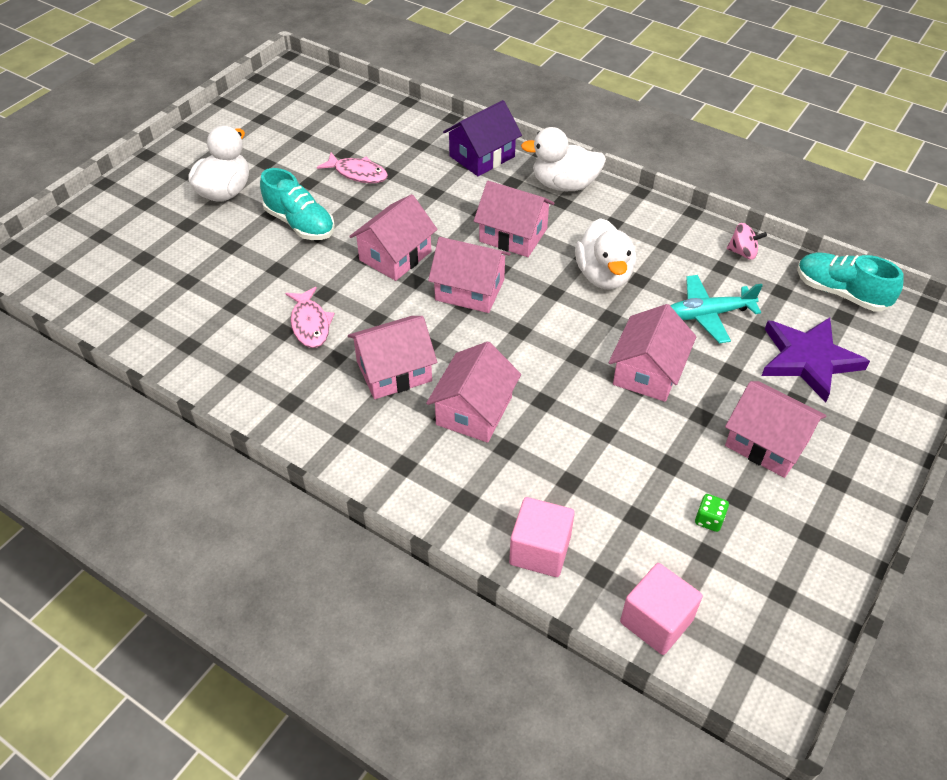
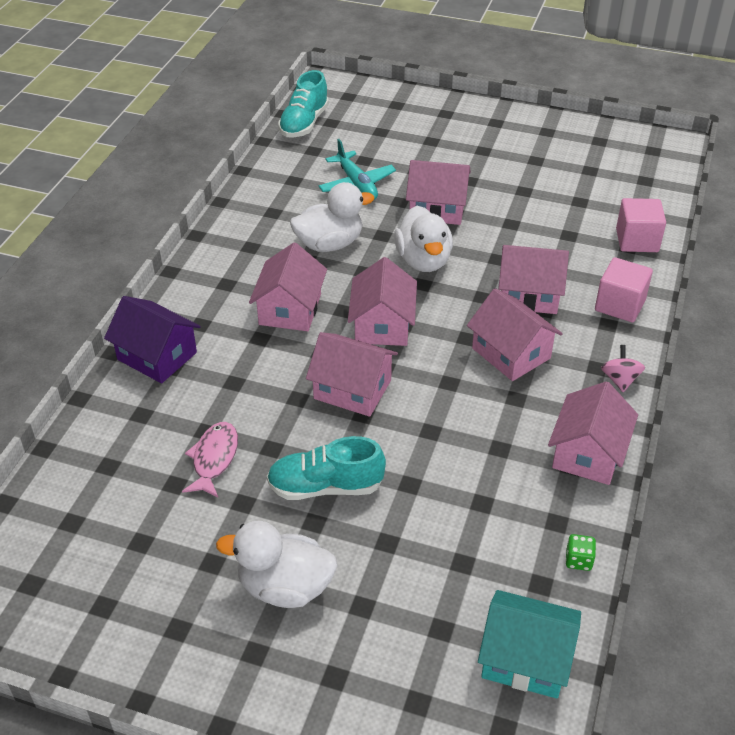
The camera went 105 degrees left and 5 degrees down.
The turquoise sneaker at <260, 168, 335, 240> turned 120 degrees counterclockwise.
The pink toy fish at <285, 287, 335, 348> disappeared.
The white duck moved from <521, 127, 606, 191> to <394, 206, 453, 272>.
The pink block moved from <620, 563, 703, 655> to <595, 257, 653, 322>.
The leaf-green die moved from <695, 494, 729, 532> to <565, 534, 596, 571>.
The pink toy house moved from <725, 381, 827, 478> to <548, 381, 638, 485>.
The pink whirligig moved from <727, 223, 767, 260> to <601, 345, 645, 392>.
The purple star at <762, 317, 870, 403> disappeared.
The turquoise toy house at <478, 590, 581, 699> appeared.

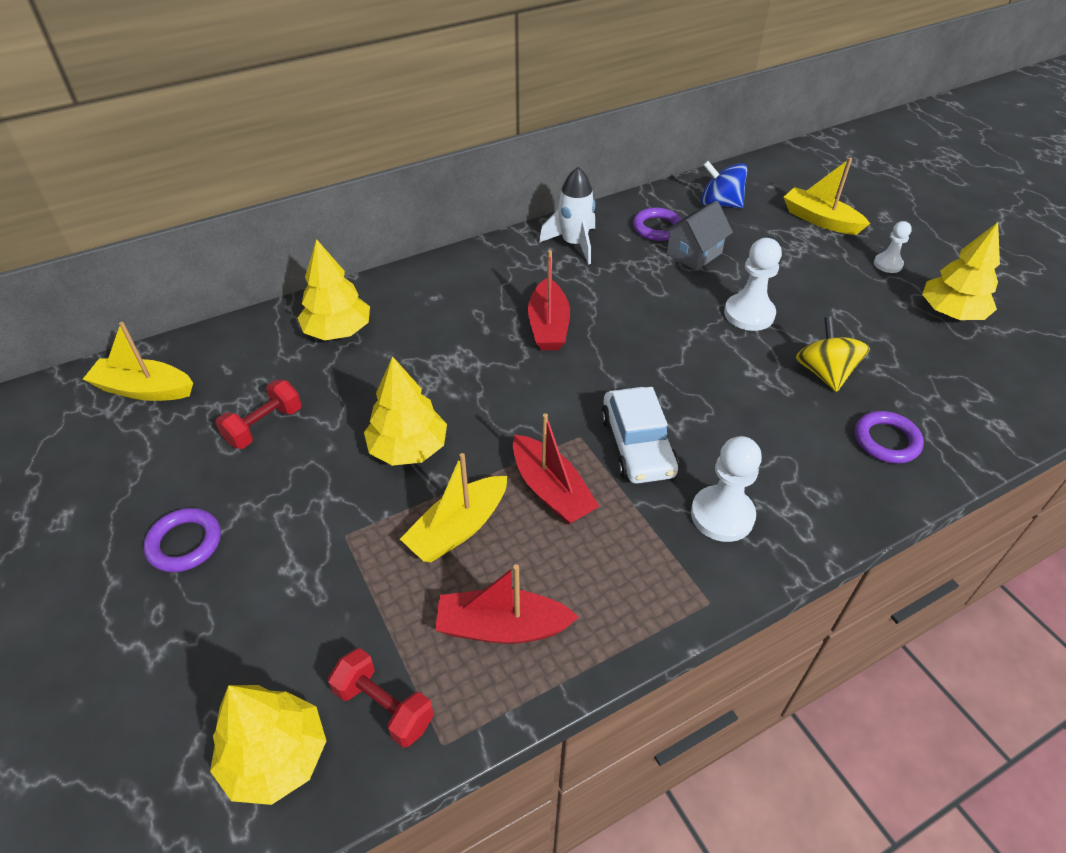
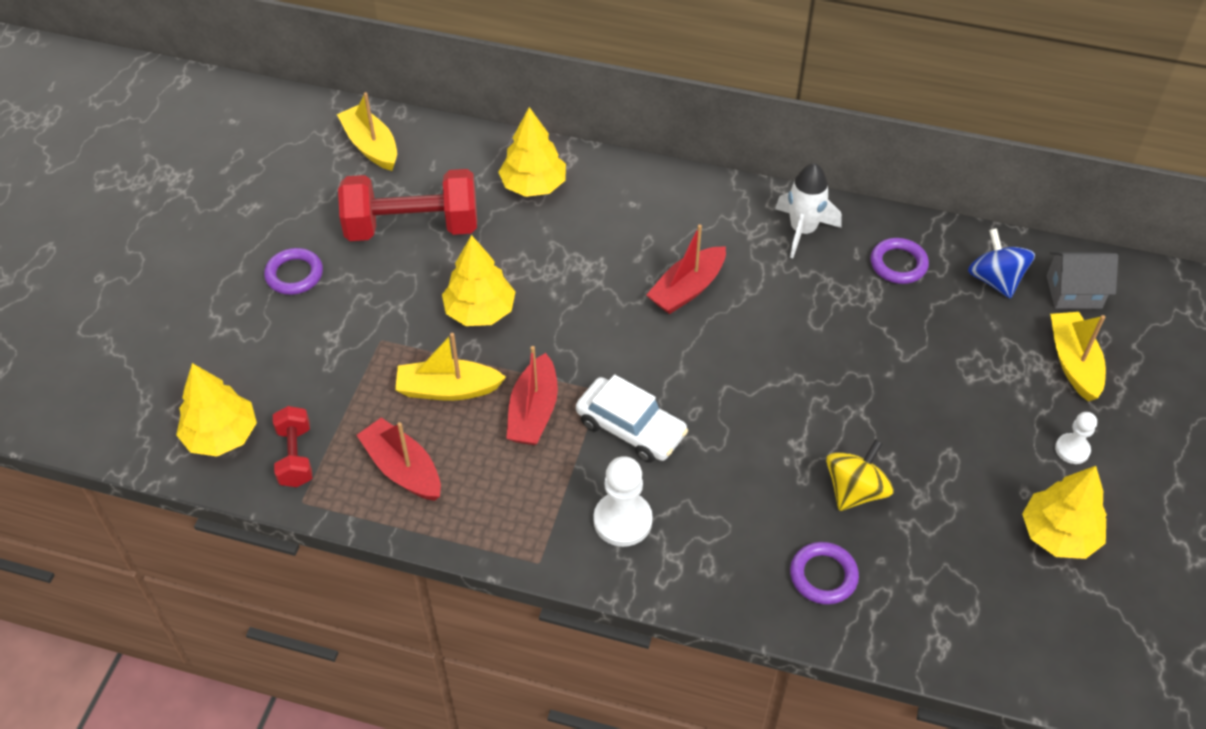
The camera went 45 degrees right and 5 degrees up.
The red dumbbell at <216, 380, 302, 449> changed to 1.94 times the size.
The white automobile at <601, 387, 678, 484> turned 90 degrees counterclockwise.
The grey toy house moved from <664, 201, 733, 271> to <1047, 252, 1118, 309>.
The white game pawn at <724, 238, 782, 331> disappeared.

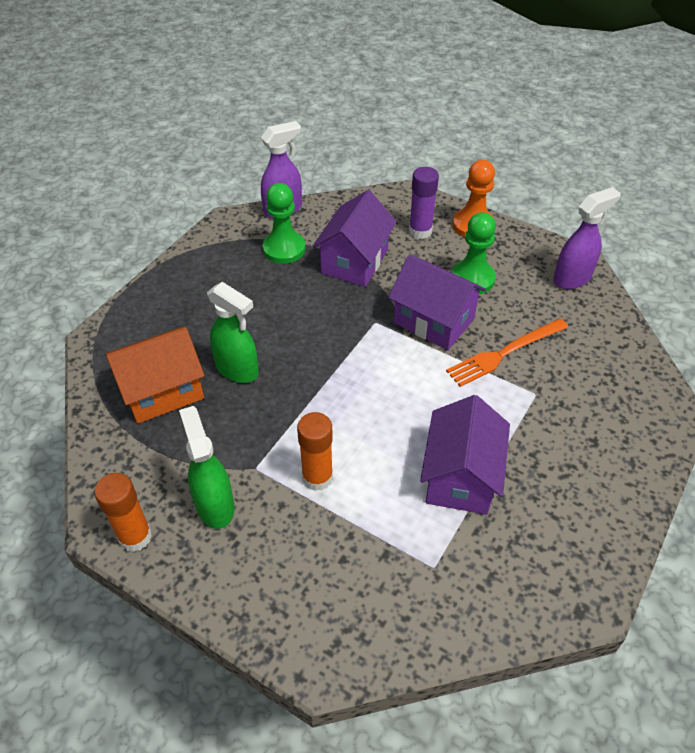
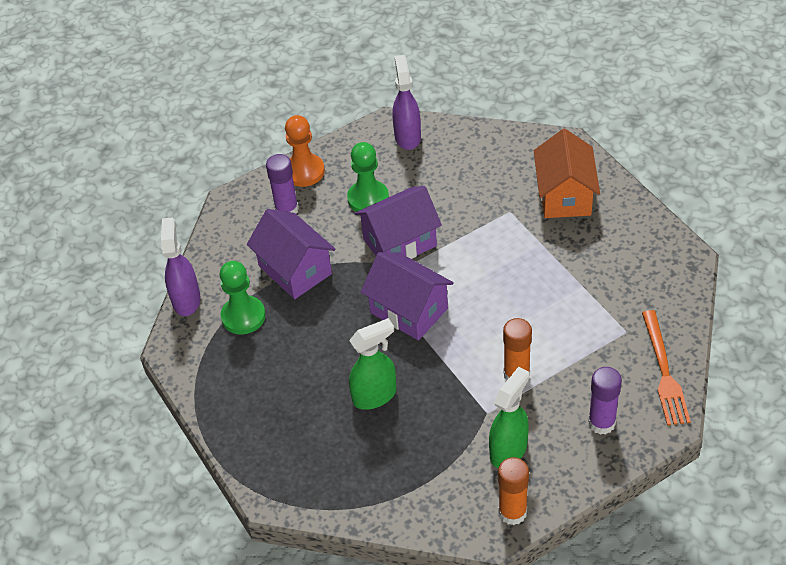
The camera went 60 degrees left and 0 degrees up.
The orange-coloured toy house moved from <105, 327, 205, 424> to <534, 129, 600, 218>.
The leaf-green spray cleaner at <179, 406, 234, 529> turned 120 degrees clockwise.
The purple toy house moved from <420, 395, 510, 515> to <360, 252, 454, 341>.
The orange-coloured fork moved from <446, 318, 568, 387> to <642, 310, 691, 425>.
The purple glue stick at <588, 367, 622, 435> appeared.

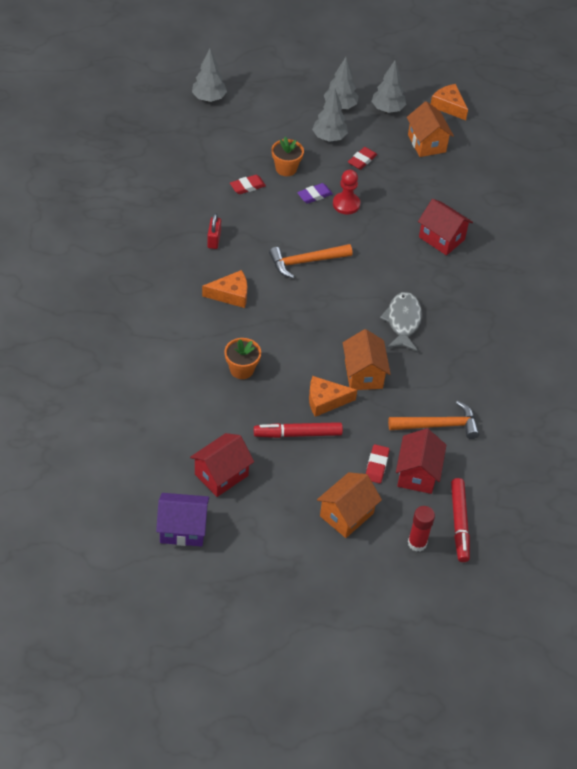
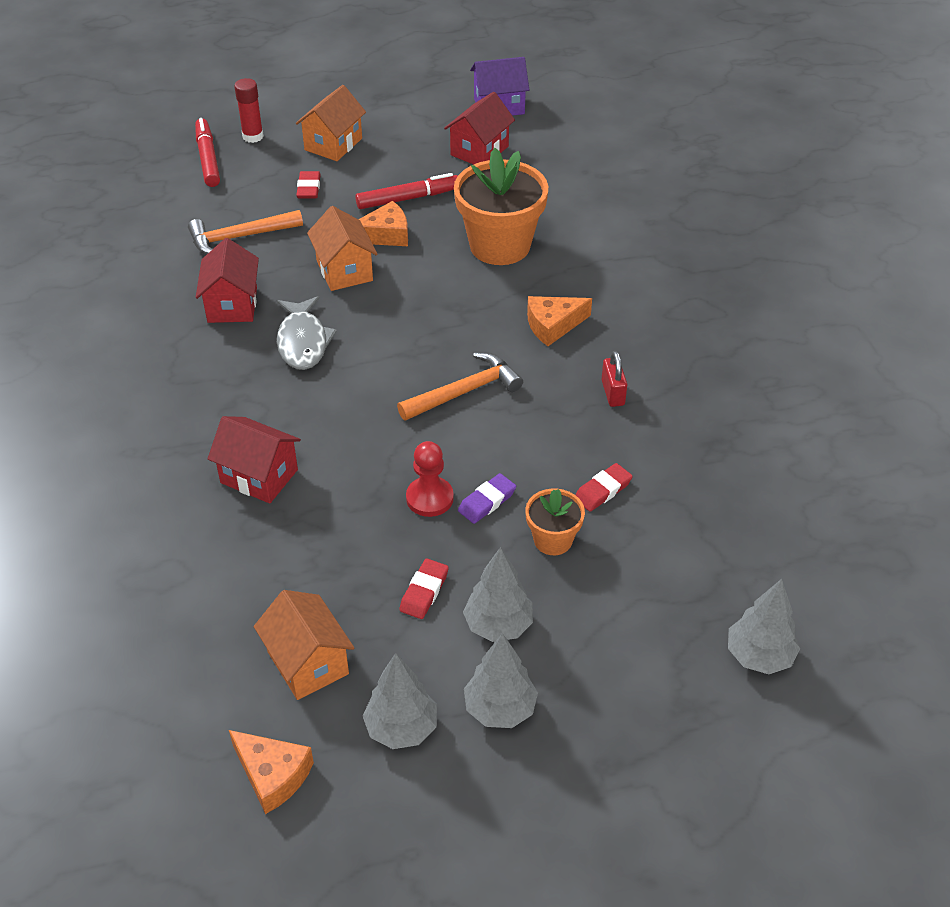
The camera went 170 degrees right and 5 degrees down.
The orange-coloured plant pot at <224, 338, 261, 379> changed to 1.94 times the size.
The red toy house moved from <396, 428, 446, 494> to <196, 238, 259, 323>.

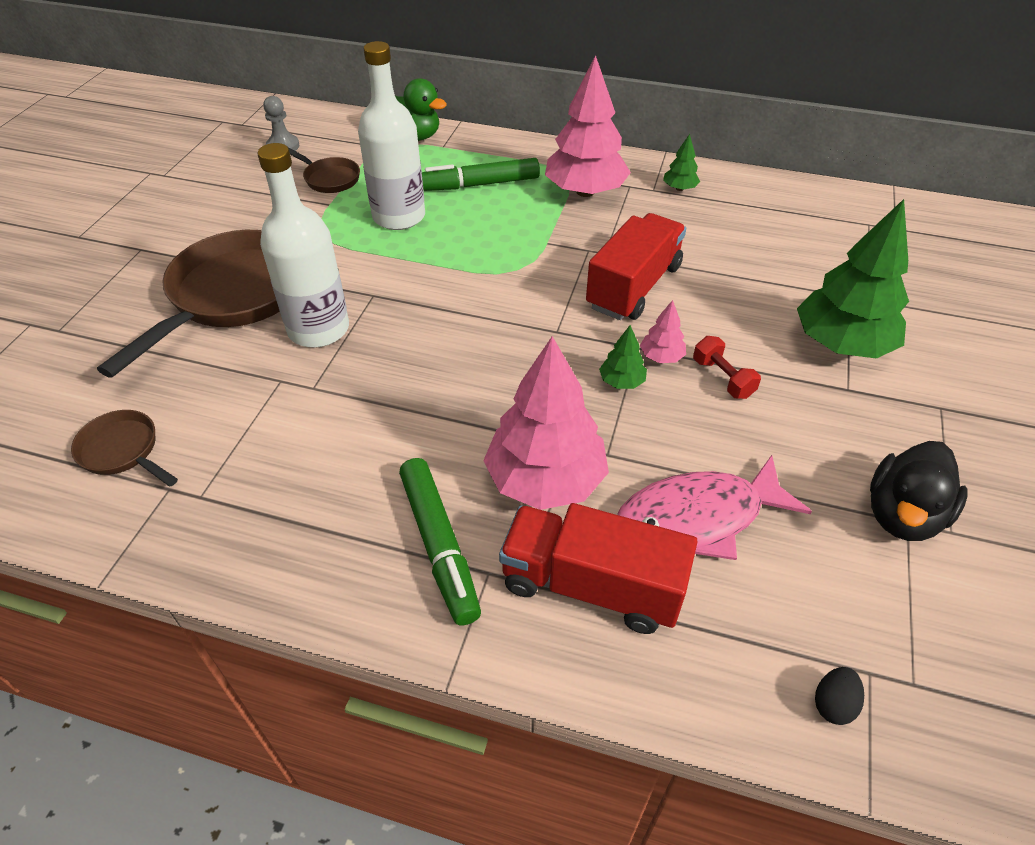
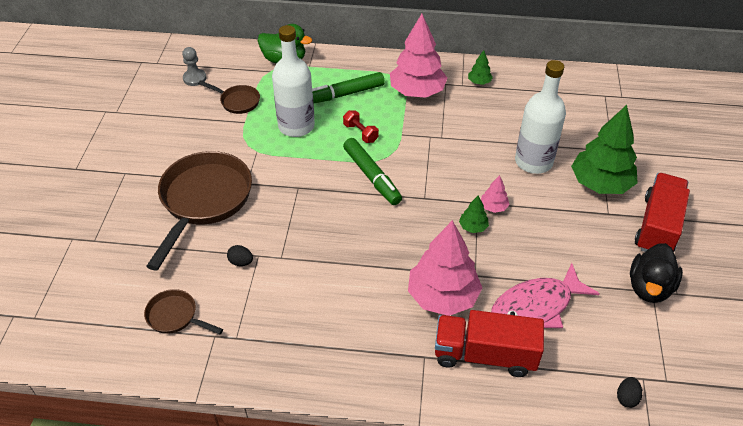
The camera went 10 degrees left and 0 degrees up.
The white drink bottle moved from <258, 143, 349, 347> to <515, 60, 566, 174>.
The leaf-green felt pen moved from <399, 458, 481, 626> to <343, 138, 402, 205>.
The red truck moved from <586, 213, 686, 320> to <635, 173, 690, 252>.
The red dumbbell moved from <693, 336, 761, 399> to <343, 110, 379, 143>.
The jet-black toy egg at <227, 245, 253, 266> appeared.

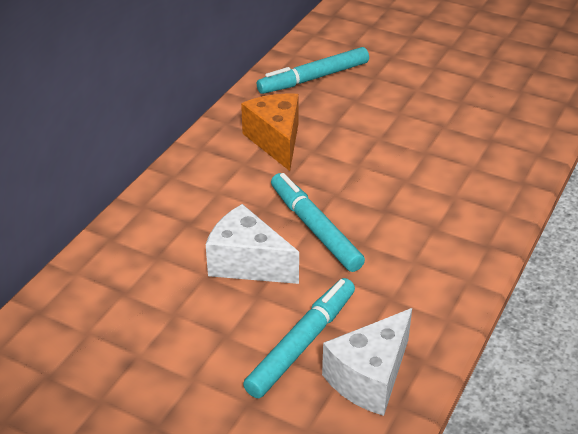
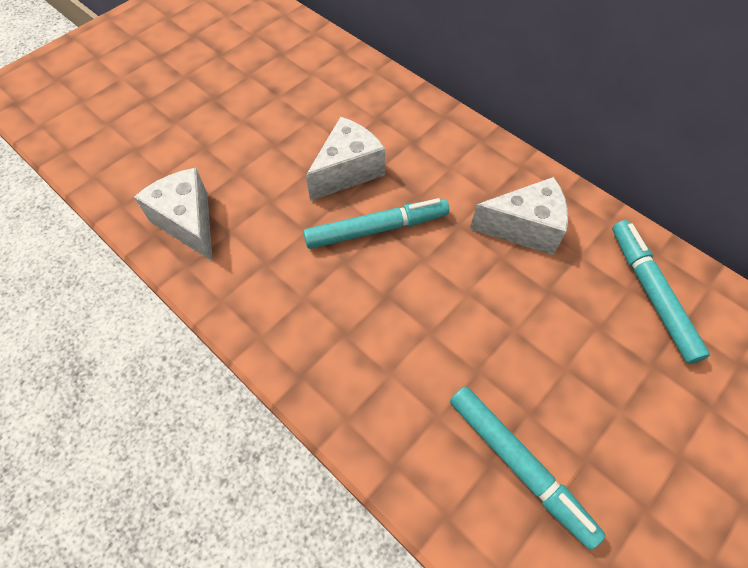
The camera went 105 degrees right and 20 degrees up.
The orange-coloured cheese at <241, 93, 299, 171> became the white cheese at <470, 177, 568, 255>.
The turquoise felt pen moved from <243, 278, 355, 398> to <450, 386, 605, 550>.

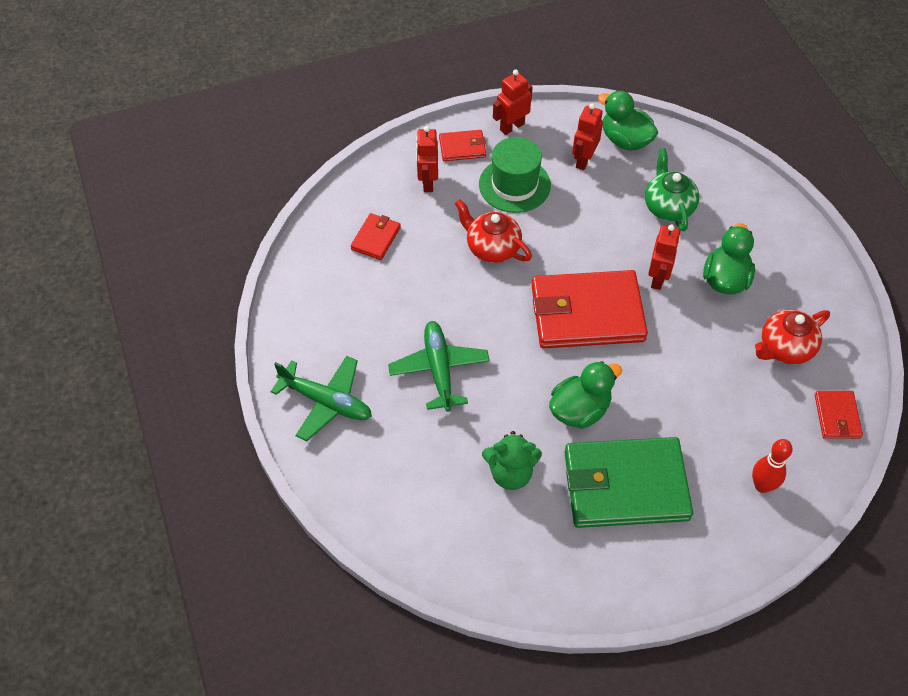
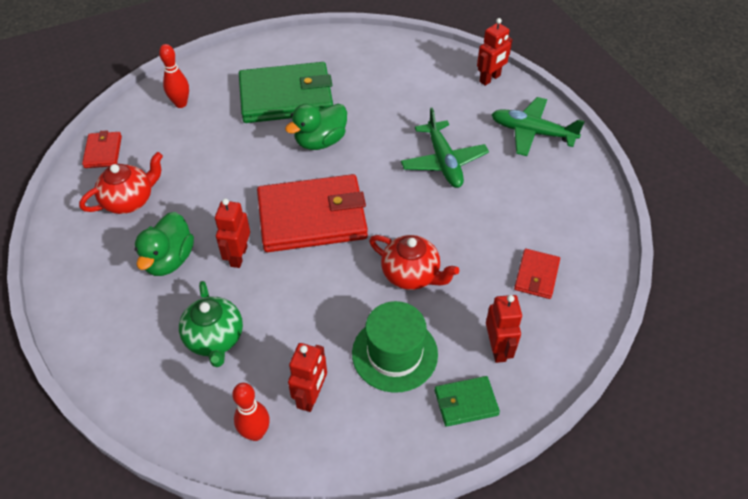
The camera went 175 degrees right and 5 degrees down.
The red billfold at <439, 130, 486, 161> became the leaf-green billfold at <435, 376, 500, 427>.
The leaf-green teddy at <482, 431, 542, 490> disappeared.
The red toy robot moved from <493, 70, 533, 135> to <477, 18, 513, 86>.
The leaf-green duck at <598, 91, 658, 151> was replaced by the red bowling pin at <232, 383, 270, 441>.

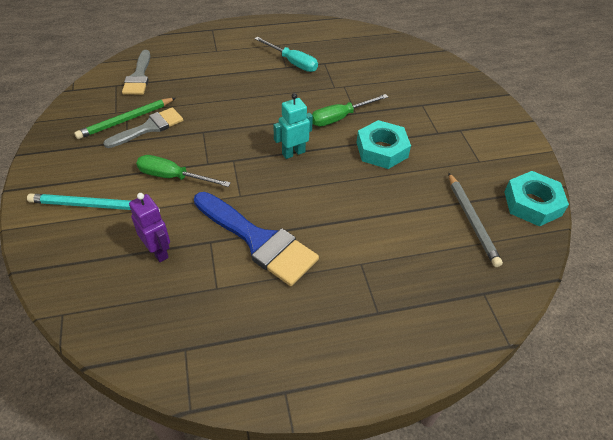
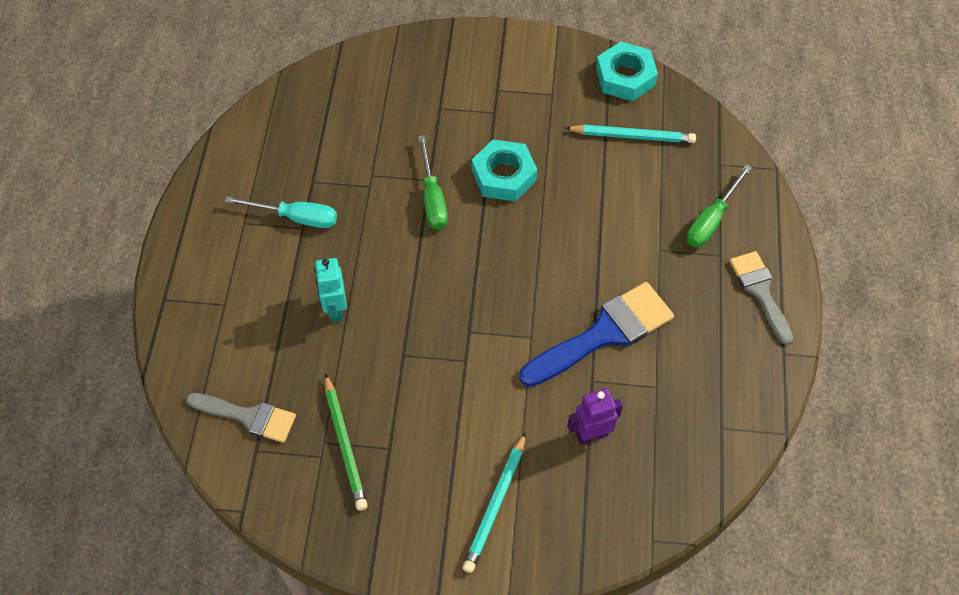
The camera went 70 degrees left and 10 degrees up.
The grey paintbrush moved from <103, 107, 183, 148> to <730, 251, 794, 345>.
The leaf-green screwdriver moved from <136, 155, 231, 187> to <687, 164, 752, 247>.
The turquoise screwdriver at <254, 37, 318, 72> turned 45 degrees clockwise.
The turquoise toy robot moved from <273, 93, 313, 159> to <315, 258, 347, 322>.
The grey lead pencil at <448, 172, 503, 267> became the turquoise lead pencil at <565, 125, 696, 143>.

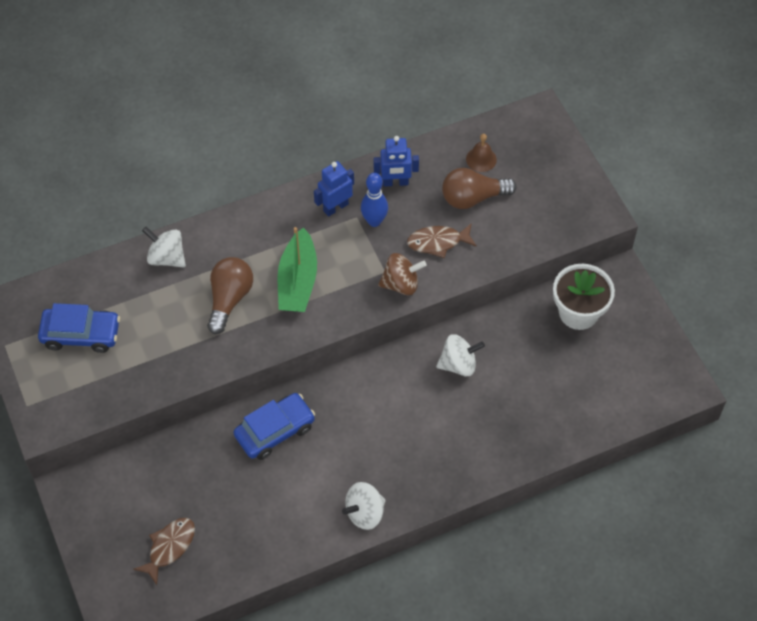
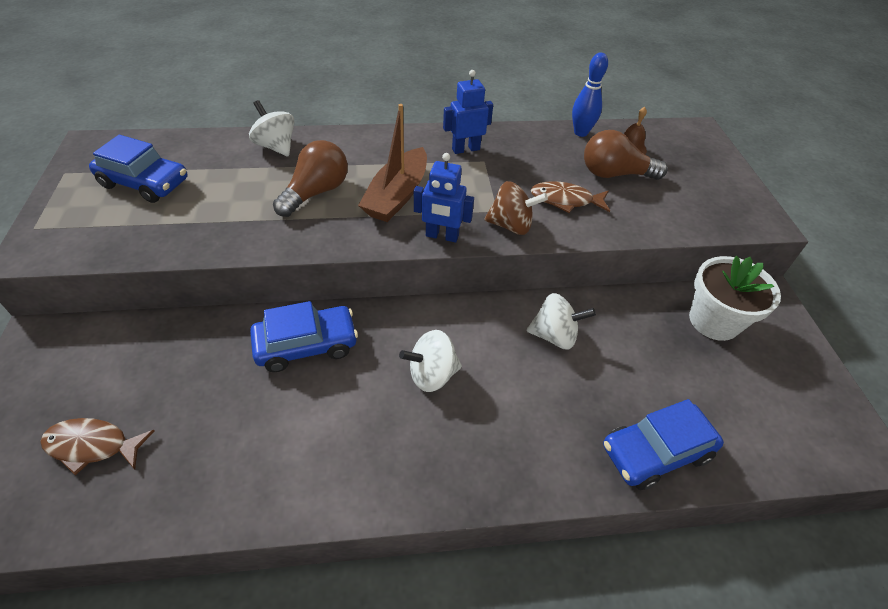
The camera went 15 degrees right and 10 degrees down.
The brown toy fish at <133, 518, 195, 585> turned 135 degrees counterclockwise.
The leaf-green boat at <278, 227, 317, 312> became the brown boat at <358, 104, 427, 222>.
The white whirligig moved from <342, 482, 386, 530> to <399, 330, 462, 392>.
The cobalt bowling pin moved from <361, 173, 388, 227> to <572, 52, 608, 137>.
The cobalt toy robot moved from <374, 136, 419, 187> to <414, 153, 474, 242>.
The cobalt automobile at <603, 399, 724, 490> appeared.

